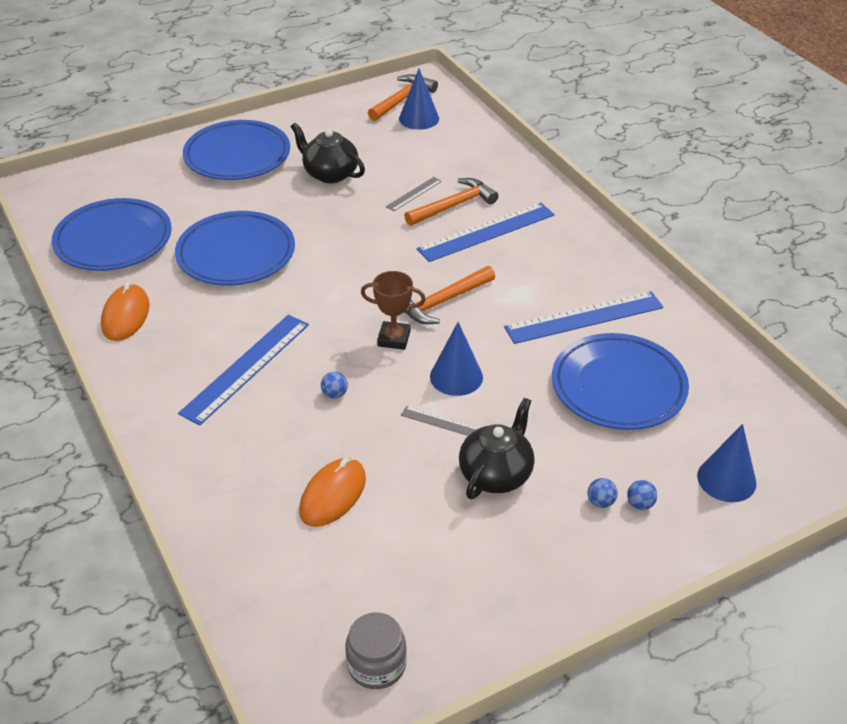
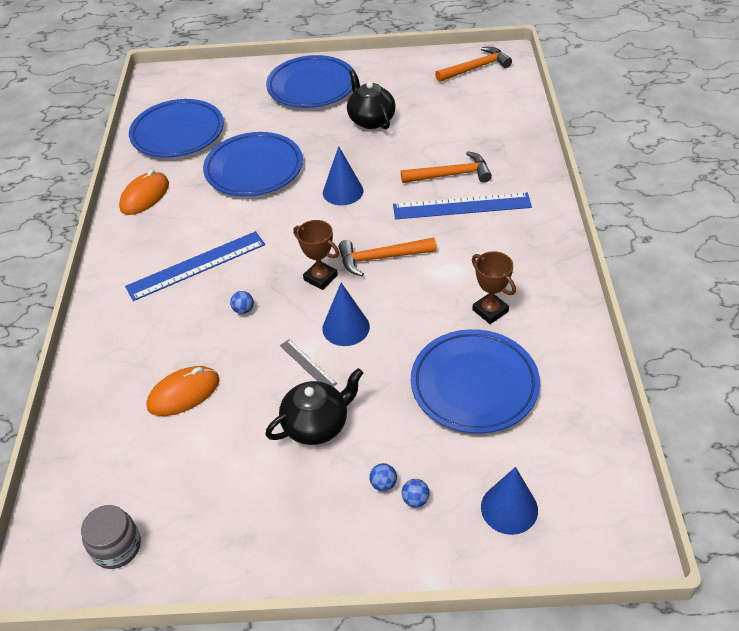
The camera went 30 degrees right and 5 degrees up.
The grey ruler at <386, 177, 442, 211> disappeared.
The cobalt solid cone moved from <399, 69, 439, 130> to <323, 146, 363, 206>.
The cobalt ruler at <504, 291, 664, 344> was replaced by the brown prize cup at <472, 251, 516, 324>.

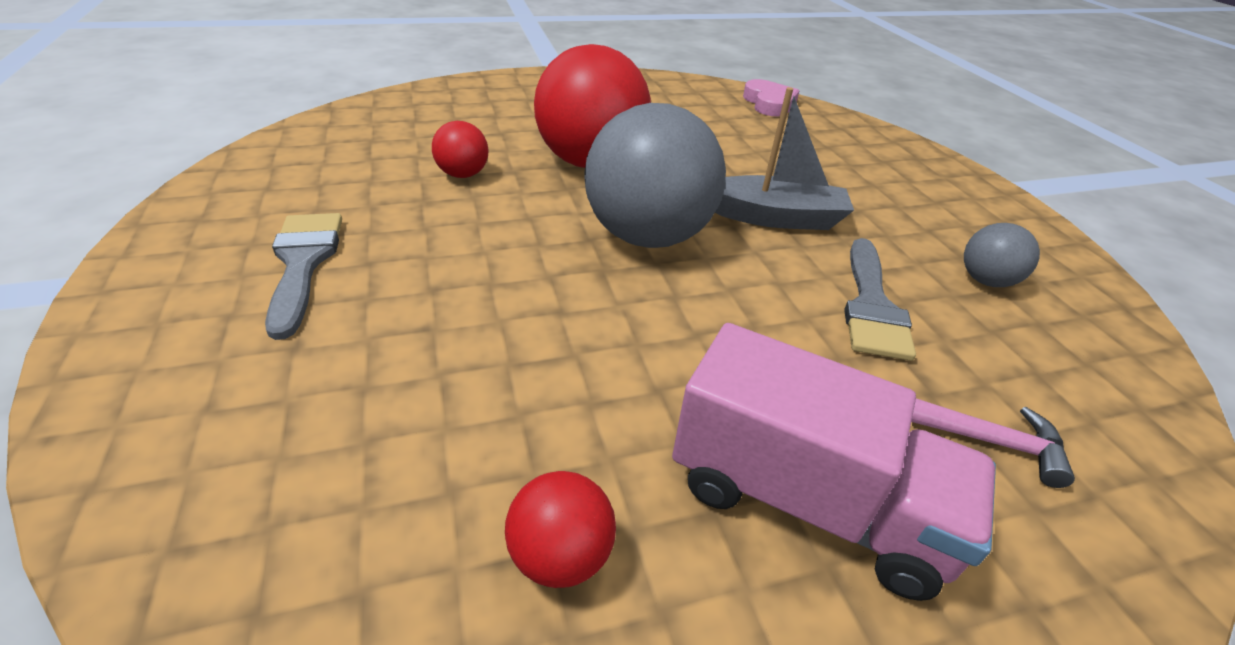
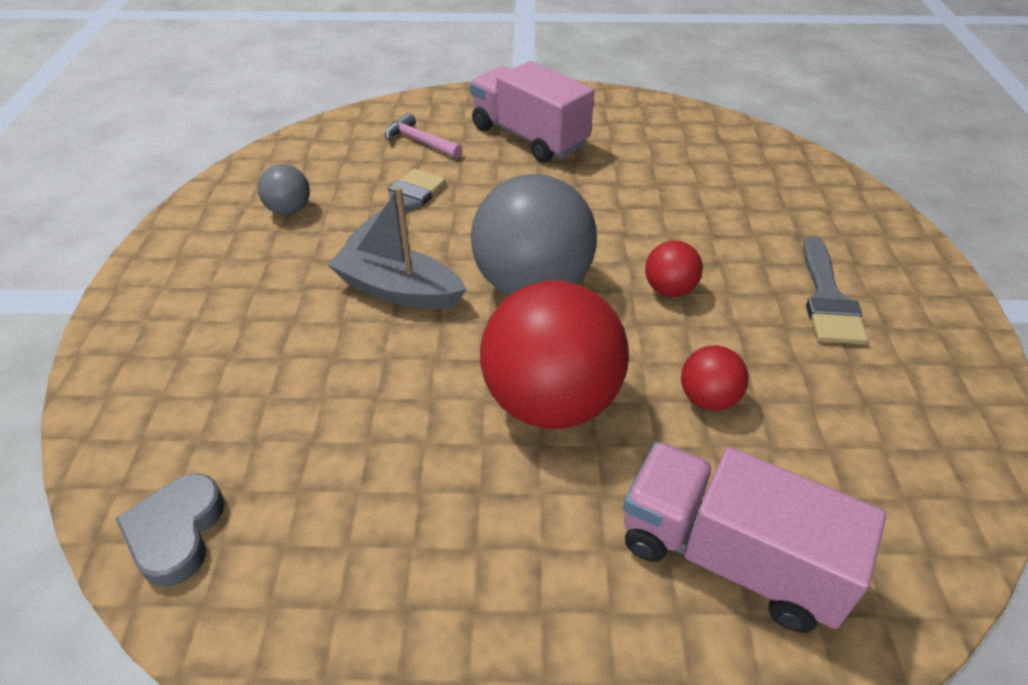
The camera went 160 degrees left and 5 degrees up.
The red sphere moved from <505, 471, 616, 588> to <645, 241, 703, 297>.
The pink love heart at <743, 79, 799, 116> became the grey love heart at <115, 473, 225, 587>.
The pink truck at <623, 442, 886, 633> appeared.

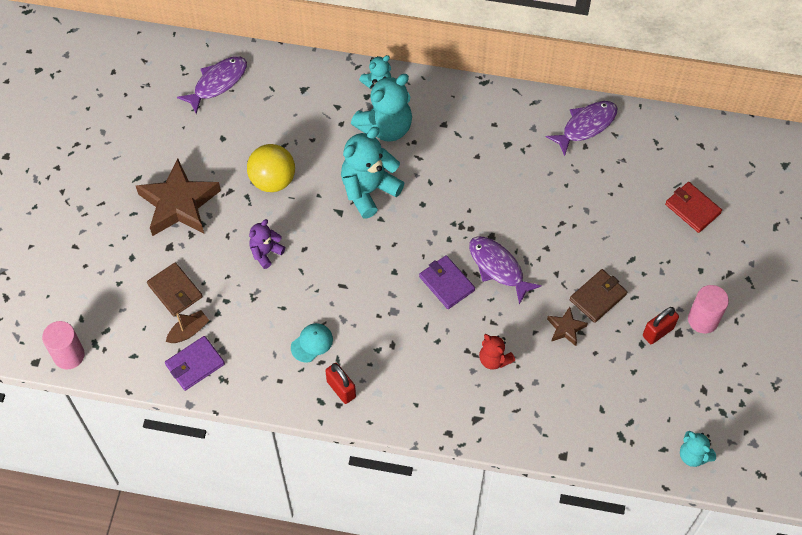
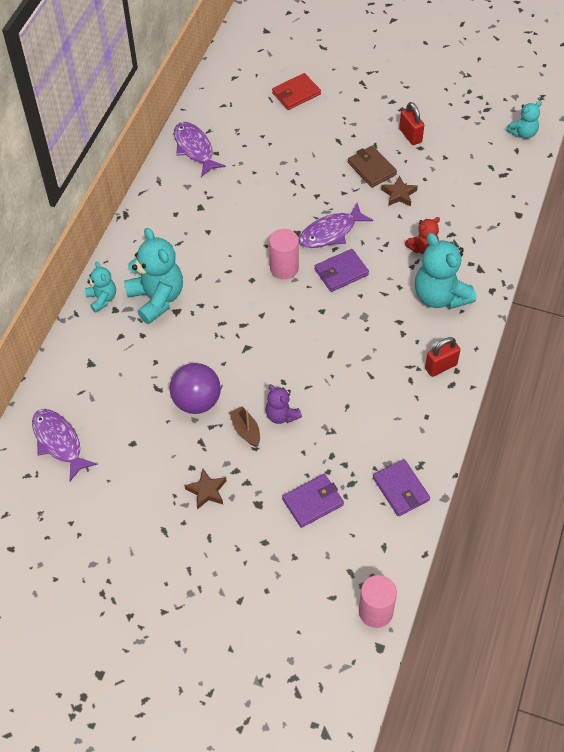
The camera went 80 degrees left and 5 degrees down.
The brown star at <136, 159, 221, 236> changed to 0.46 times the size.
The brown billfold at <147, 262, 203, 317> became the purple billfold at <282, 474, 344, 528>.
The brown boat moved from <166, 310, 209, 343> to <229, 406, 260, 447>.
The bright yellow sphere at <247, 144, 295, 192> became the purple sphere at <169, 363, 221, 414>.
The turquoise peaked cap at <291, 323, 333, 363> disappeared.
The turquoise teddy moved from <341, 127, 405, 218> to <415, 233, 476, 309>.
The pink cylinder moved from <688, 285, 729, 333> to <269, 229, 299, 279>.

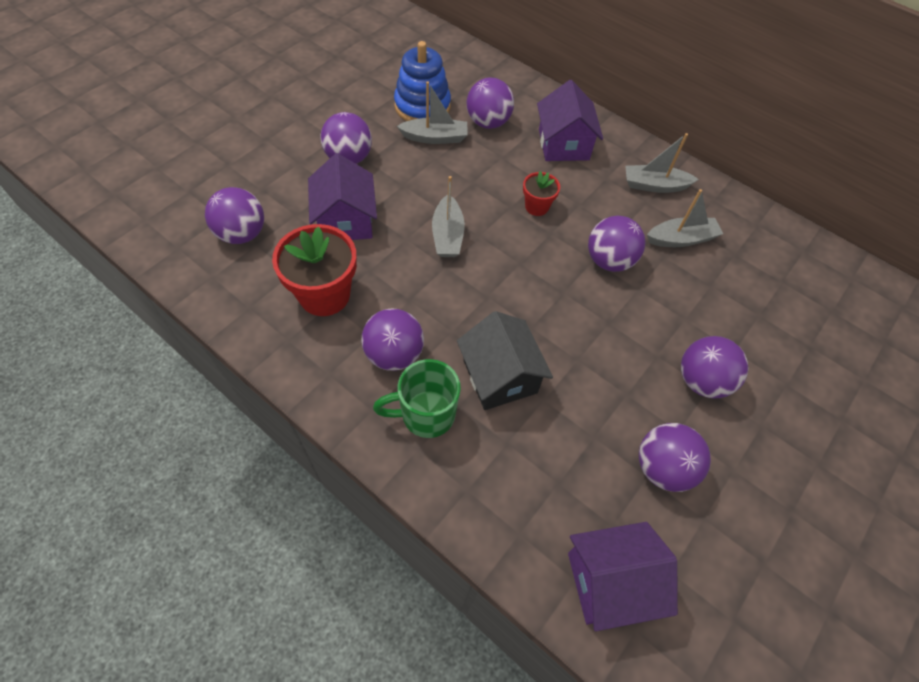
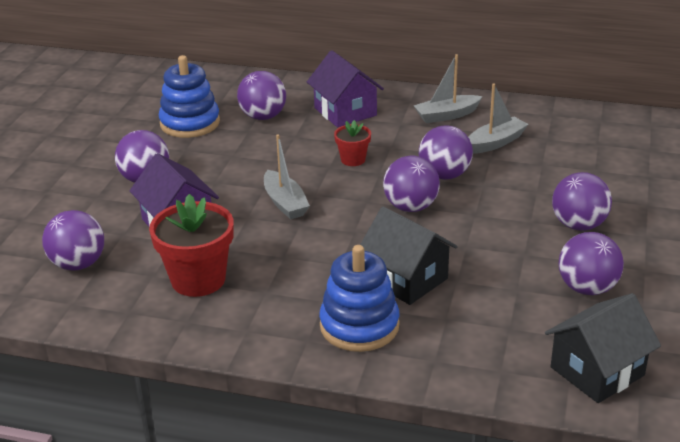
The camera went 20 degrees left and 25 degrees down.
The purple sphere moved from <361, 308, 424, 371> to <383, 156, 440, 212>.
The leaf-green mug at <373, 359, 461, 438> was replaced by the cobalt stacking toy at <319, 245, 399, 352>.
The grey boat at <397, 81, 468, 144> disappeared.
The purple toy house at <568, 522, 678, 631> became the jet-black toy house at <545, 293, 661, 403>.

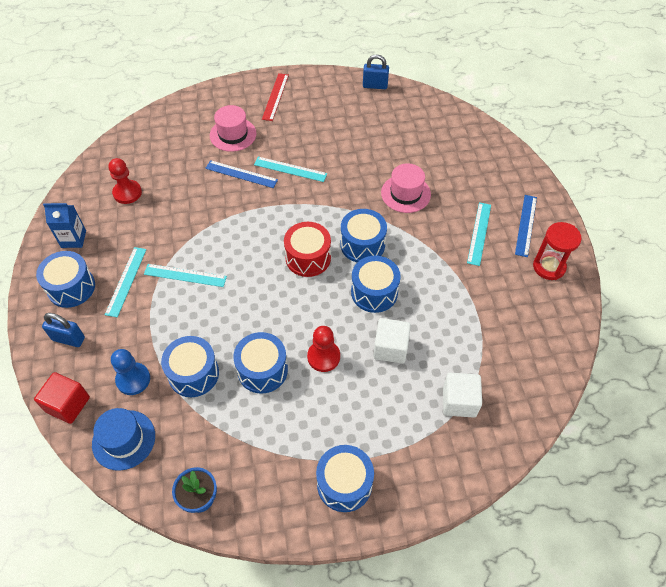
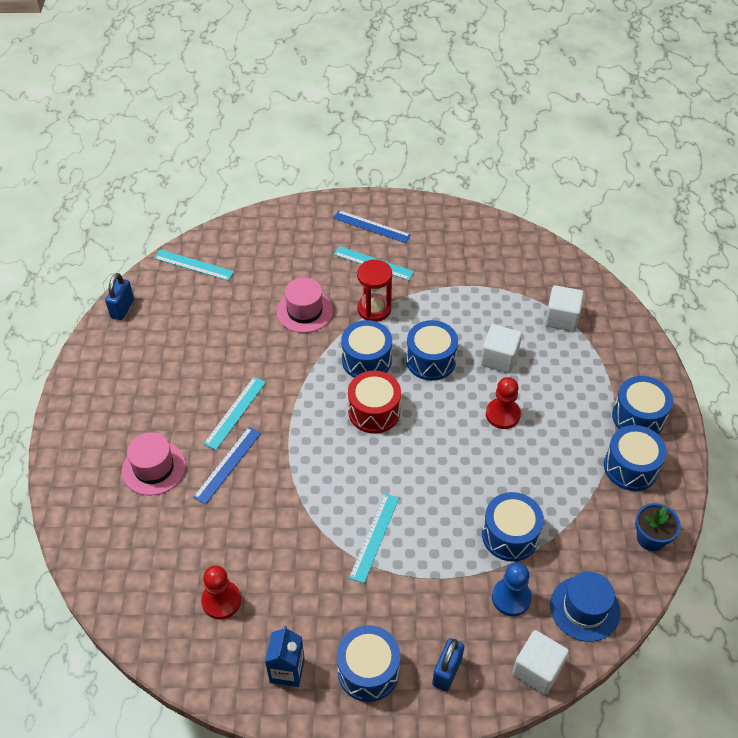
The camera went 80 degrees left and 5 degrees down.
The red block at <34, 372, 90, 424> became the white block at <512, 630, 569, 695>.
The turquoise ruler moved from <105, 247, 147, 317> to <154, 250, 234, 281>.
The cobalt toy drum moved from <233, 332, 288, 394> to <604, 425, 667, 491>.
The red ruler at <262, 73, 289, 121> disappeared.
The red sand timer moved from <533, 222, 582, 280> to <357, 259, 392, 322>.

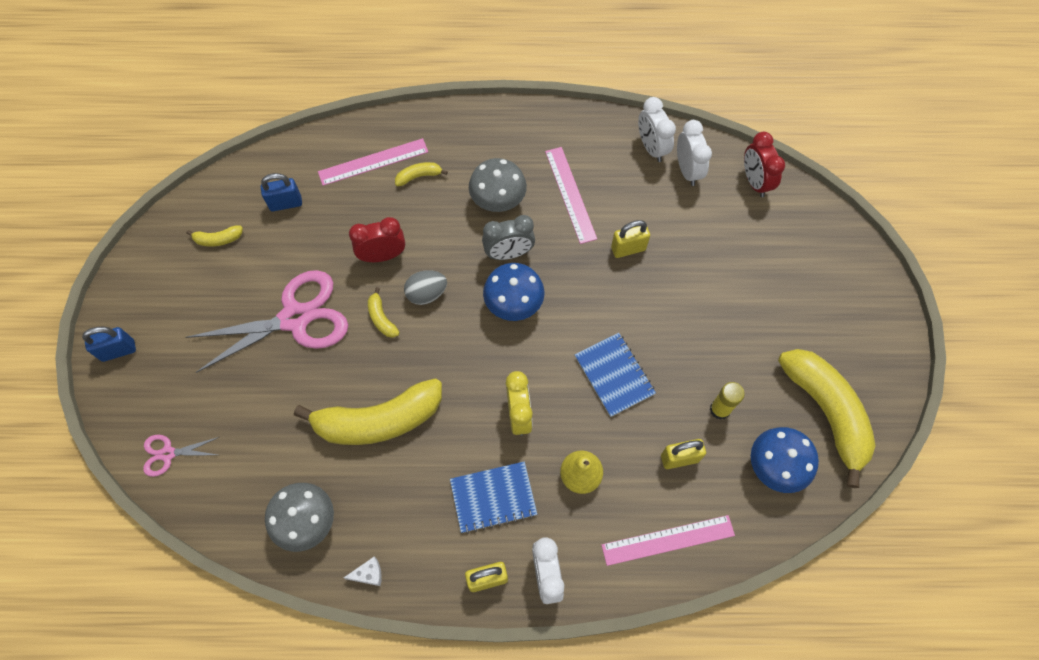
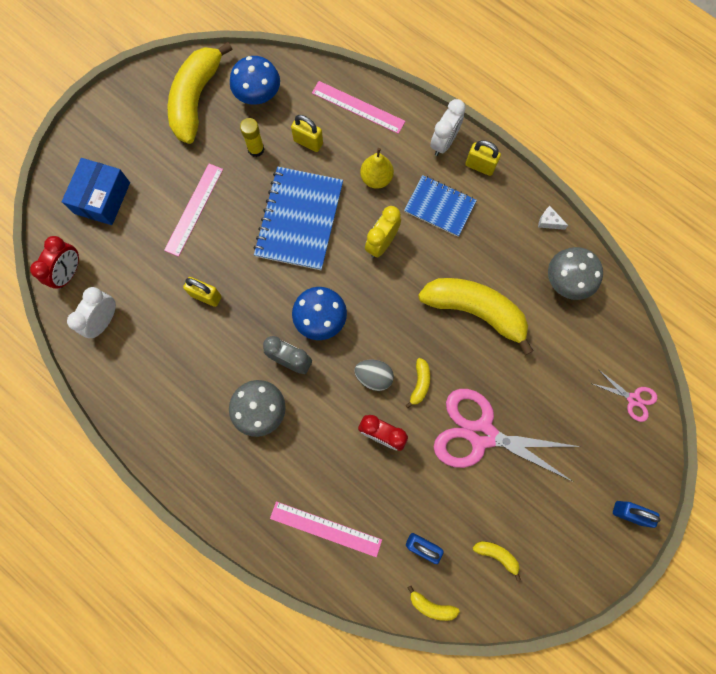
The camera went 140 degrees left and 10 degrees up.
The bright yellow banana moved from <395, 162, 448, 186> to <408, 586, 460, 621>.
The pink ruler moved from <545, 147, 597, 244> to <164, 164, 223, 257>.
The cobalt notepad at <575, 333, 656, 417> changed to 1.59 times the size.
The white alarm clock at <638, 97, 676, 162> disappeared.
The cobalt parcel at <62, 158, 130, 225> appeared.

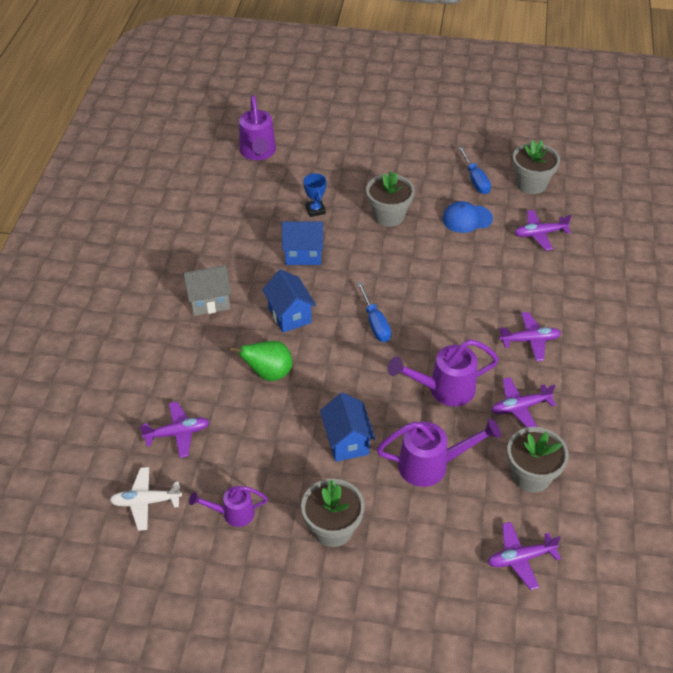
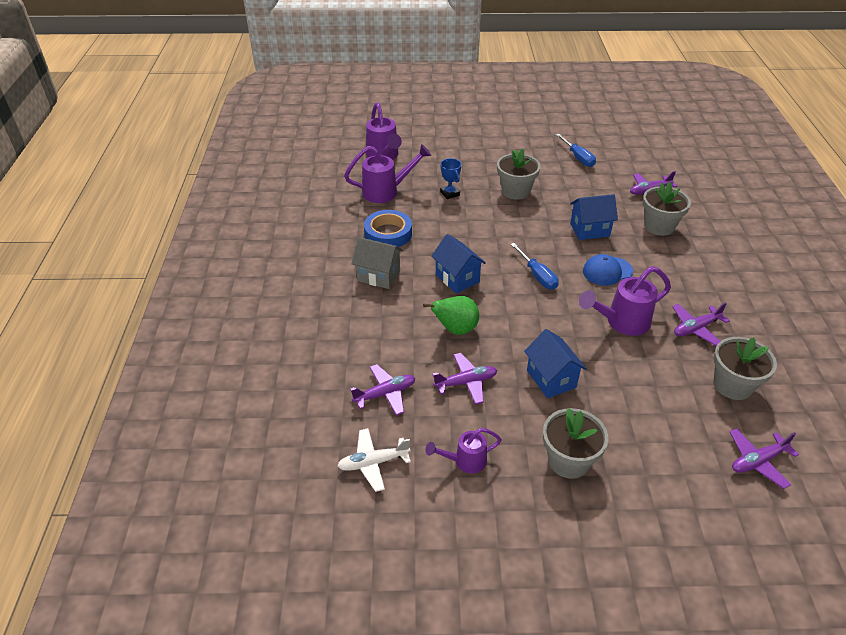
The camera went 10 degrees left and 5 degrees down.
The grey toy house at <183, 265, 231, 316> turned 45 degrees clockwise.
The cobalt toy house moved from <282, 221, 324, 265> to <570, 194, 618, 240>.
The purple watering can moved from <377, 419, 501, 487> to <344, 144, 432, 203>.
The cobalt peaked cap moved from <442, 201, 493, 233> to <583, 254, 634, 286>.
The purple plane moved from <499, 312, 561, 361> to <433, 353, 497, 405>.
The grey plant pot moved from <513, 140, 560, 194> to <643, 182, 691, 236>.
The cobalt sticky tape at <364, 210, 412, 247> appeared.

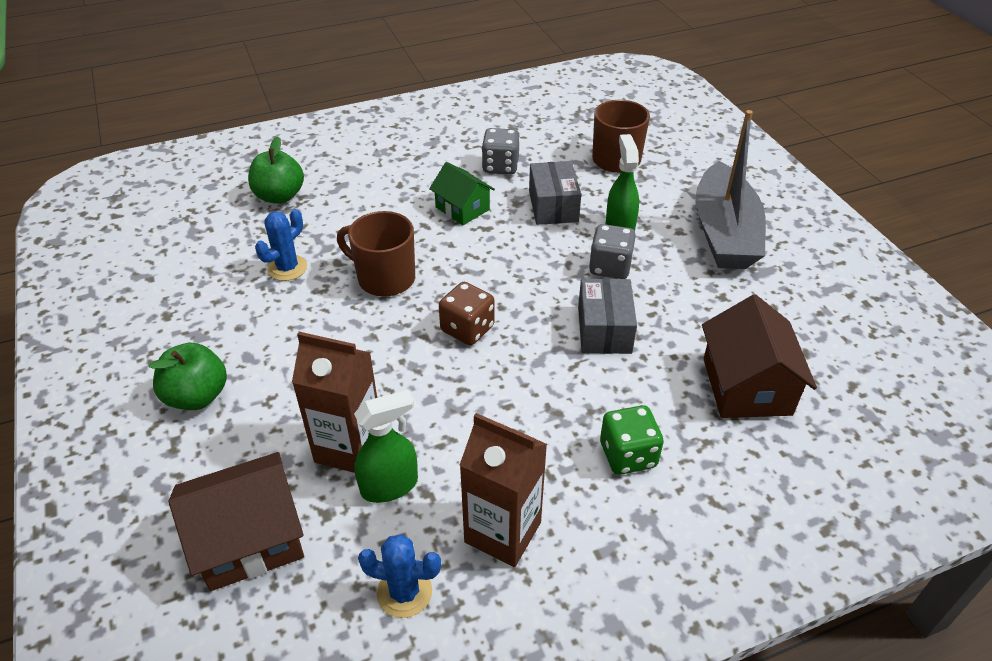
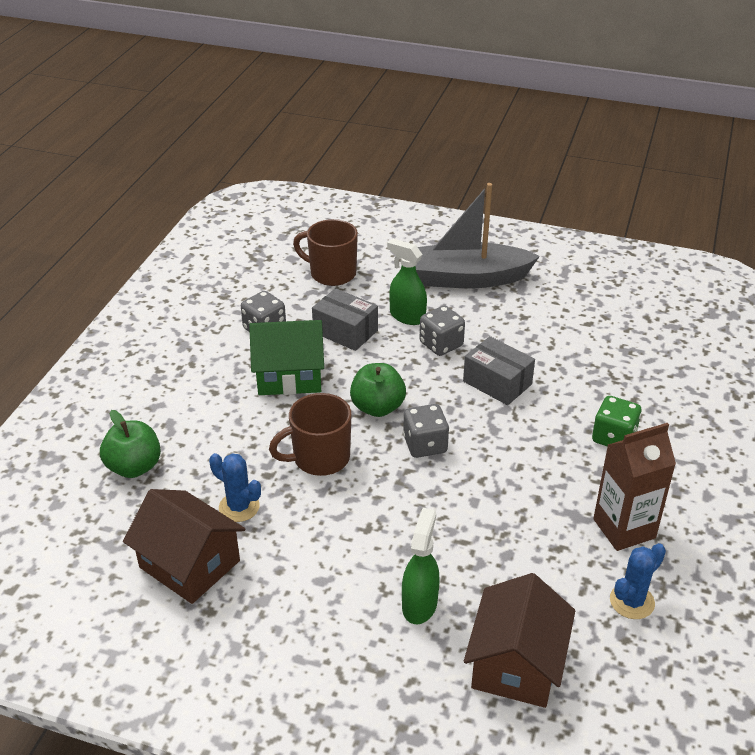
The camera went 50 degrees left and 5 degrees down.
The leaf-green apple fruit moved from <148, 343, 227, 410> to <350, 363, 406, 417>.
The cobalt cactus at <255, 209, 307, 281> turned 45 degrees counterclockwise.
The brown milk carton at <292, 332, 377, 473> disappeared.
The leaf-green spray cleaner moved from <354, 390, 418, 503> to <402, 508, 439, 624>.
The leaf-green toy house at <429, 162, 495, 225> changed to 1.55 times the size.
The brown die at <439, 282, 495, 345> became the grey die at <403, 404, 449, 458>.
The grey boat at <696, 110, 766, 269> turned 135 degrees clockwise.
The brown toy house moved from <702, 295, 817, 418> to <123, 489, 245, 604>.

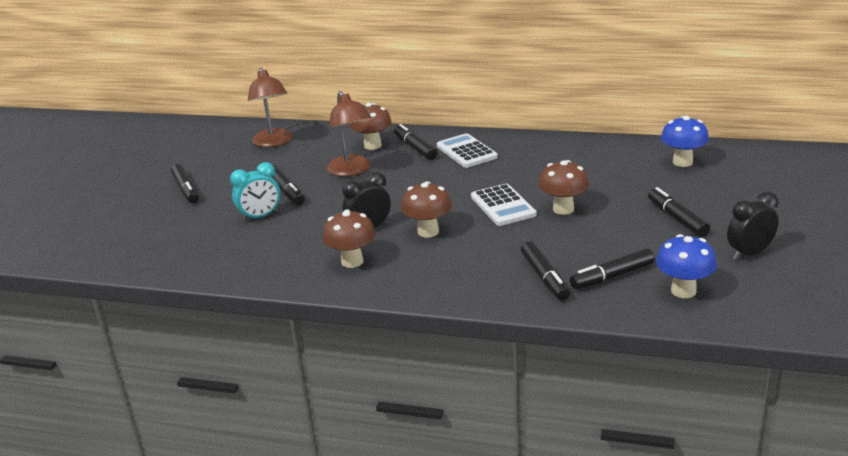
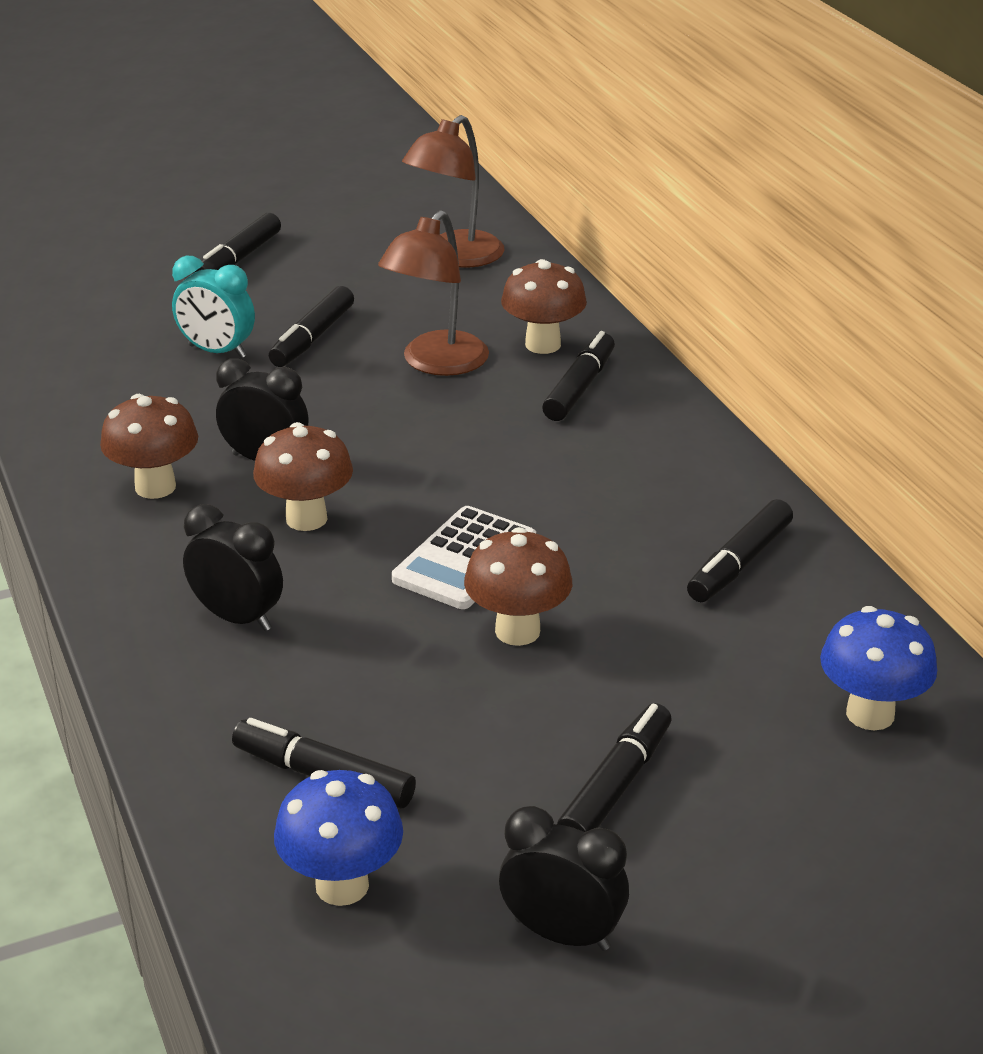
The camera went 50 degrees right and 5 degrees up.
The white calculator at <437, 133, 498, 168> disappeared.
The jet-black felt pen moved from <521, 242, 570, 301> to <687, 499, 793, 602>.
The jet-black alarm clock at <183, 504, 283, 631> appeared.

